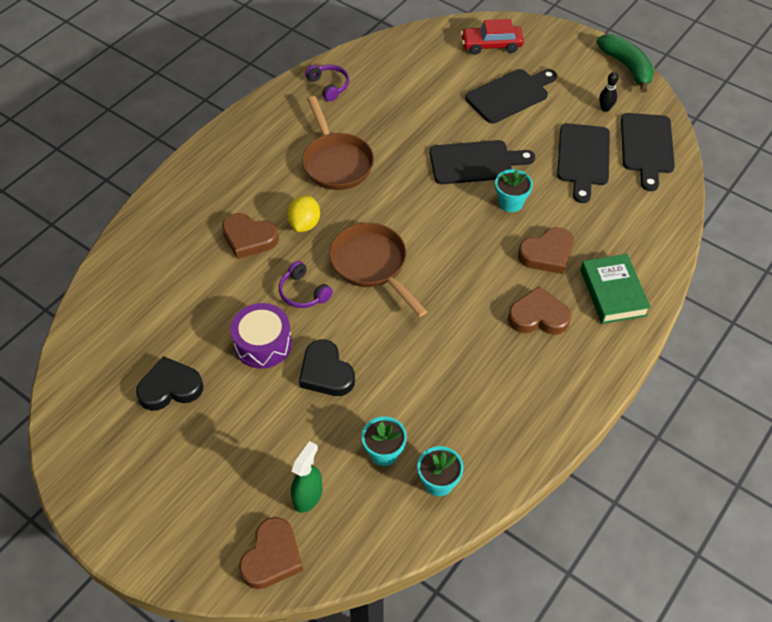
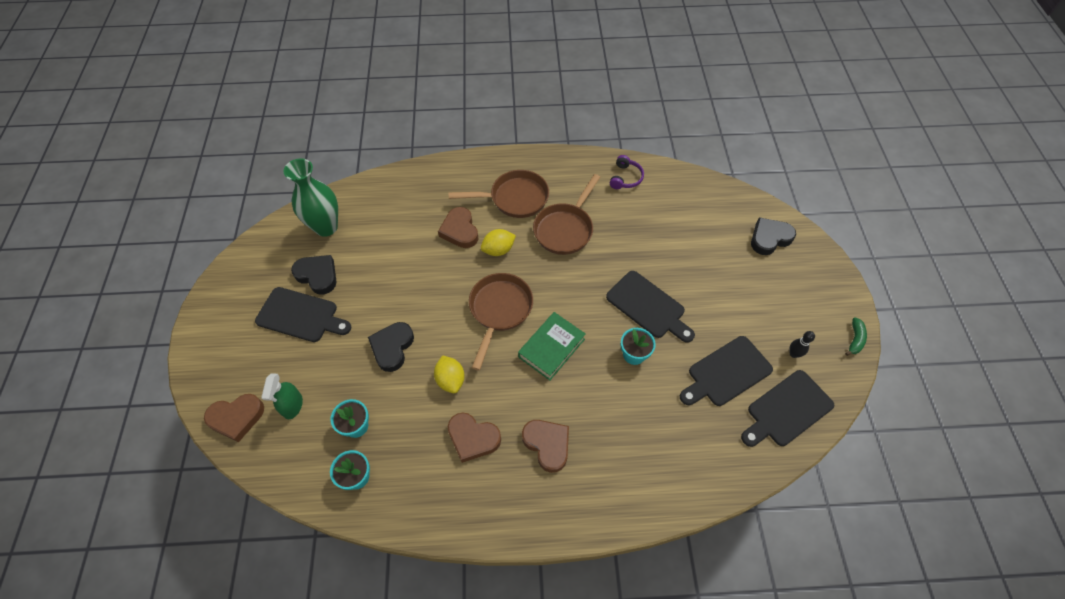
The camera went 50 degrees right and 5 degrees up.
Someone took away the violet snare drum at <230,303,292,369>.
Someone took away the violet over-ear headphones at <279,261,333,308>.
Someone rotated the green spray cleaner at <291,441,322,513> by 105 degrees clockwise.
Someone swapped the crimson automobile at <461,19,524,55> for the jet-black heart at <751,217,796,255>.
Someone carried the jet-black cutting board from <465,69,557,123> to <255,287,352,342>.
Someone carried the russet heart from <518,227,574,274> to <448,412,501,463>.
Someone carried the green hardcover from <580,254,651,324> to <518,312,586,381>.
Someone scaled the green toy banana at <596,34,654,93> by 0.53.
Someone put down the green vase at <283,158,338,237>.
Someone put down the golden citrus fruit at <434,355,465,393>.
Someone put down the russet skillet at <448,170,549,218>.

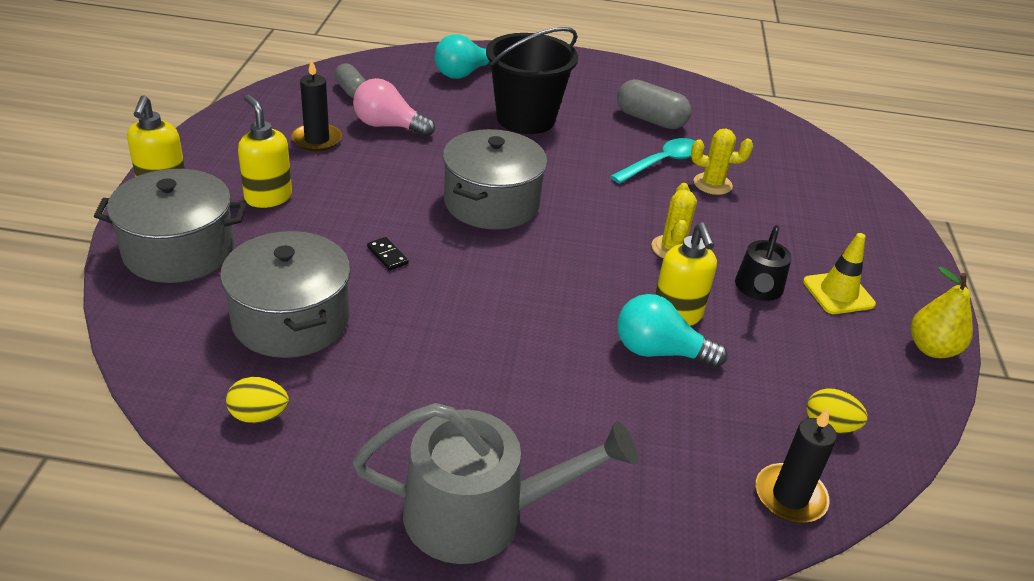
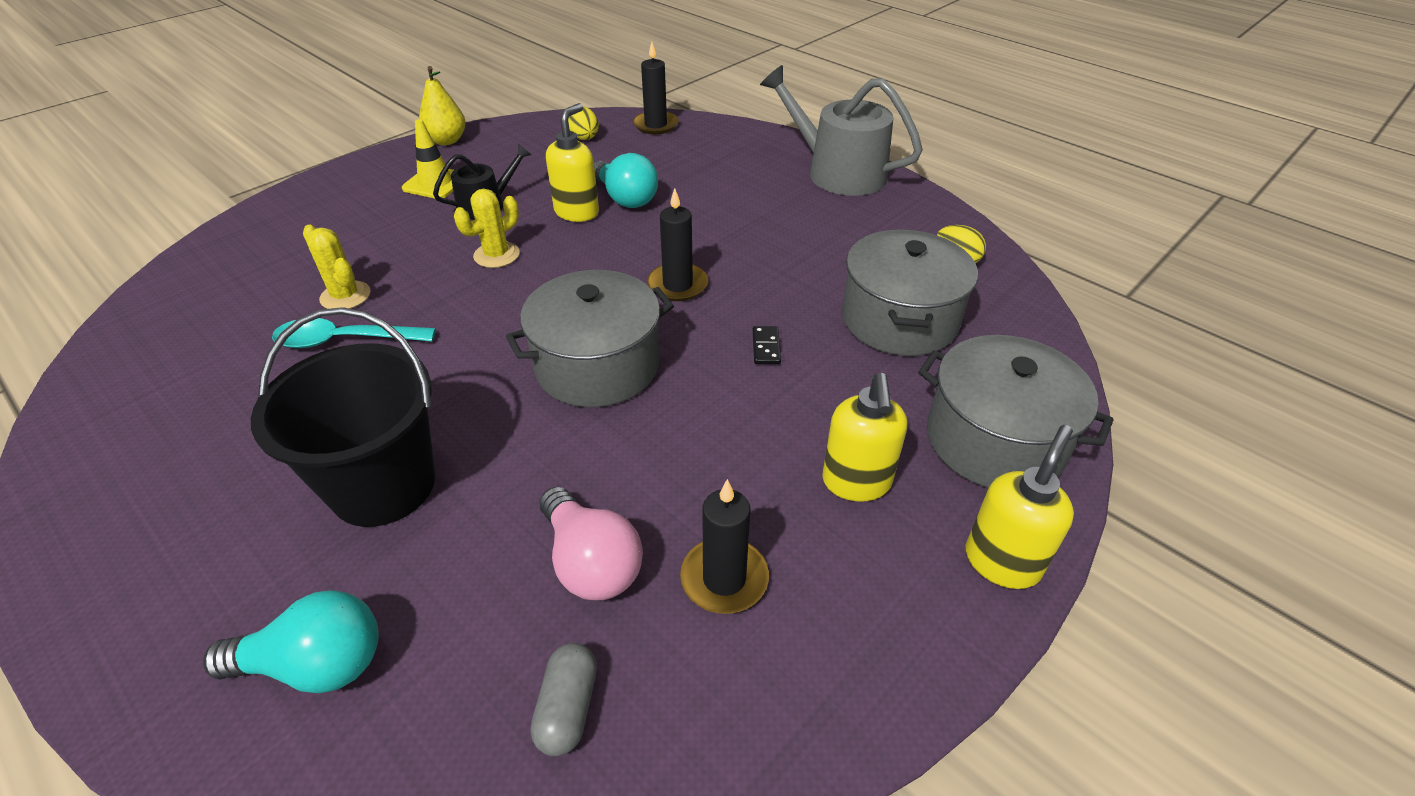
The camera went 140 degrees left and 5 degrees up.
Someone took away the gray pill shape at <617,79,691,129>.
Someone put down the jet-black wax candle at <647,188,708,301>.

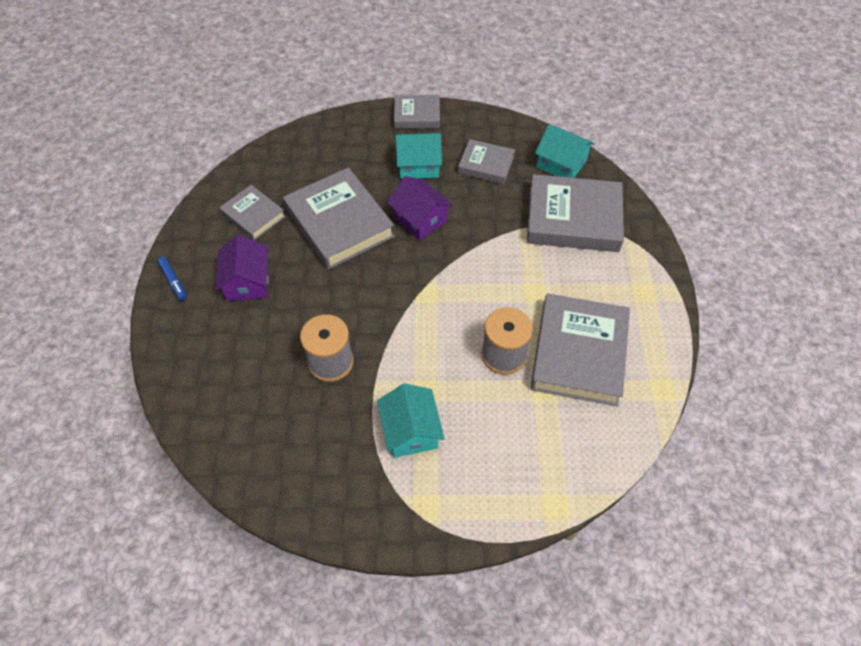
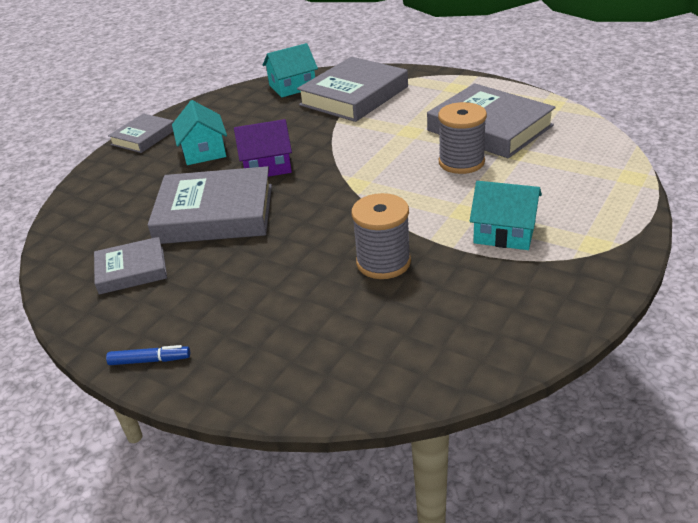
The camera went 55 degrees left and 20 degrees down.
Someone took away the violet house at <215,235,268,301>.
Someone rotated the teal house at <396,133,442,179> by 45 degrees counterclockwise.
Someone took away the gray hardcover at <458,139,515,184>.

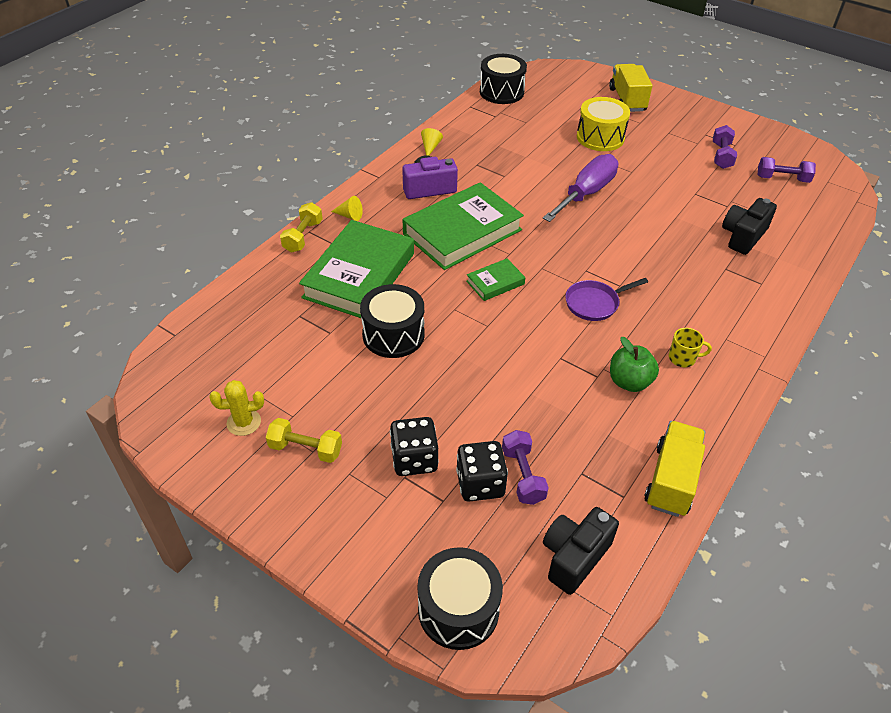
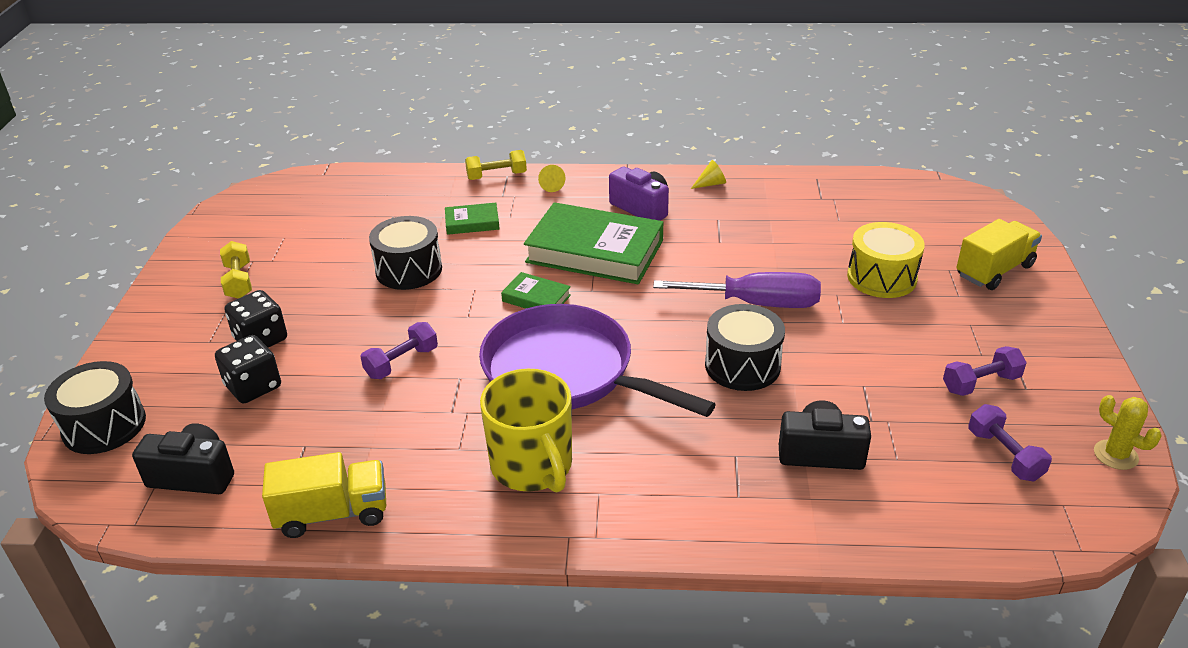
The camera went 60 degrees right and 10 degrees down.
Someone carried the golden cactus from <209,380,264,436> to <1094,395,1162,470>.
Someone scaled the green hardcover at <299,220,414,318> by 0.46.
Someone carried the jet-black snare drum from <480,54,527,104> to <705,304,785,391>.
Someone carried the violet dumbbell from <502,430,549,505> to <360,322,438,379>.
Someone scaled the violet skillet at <565,278,648,321> by 2.22.
Someone took away the green apple at <610,337,659,392>.
Someone scaled the golden tea mug at <669,328,712,367> by 2.29.

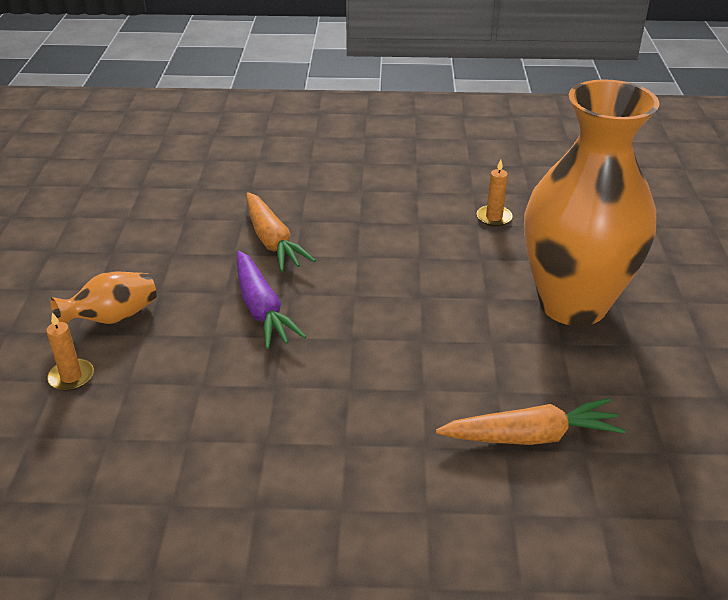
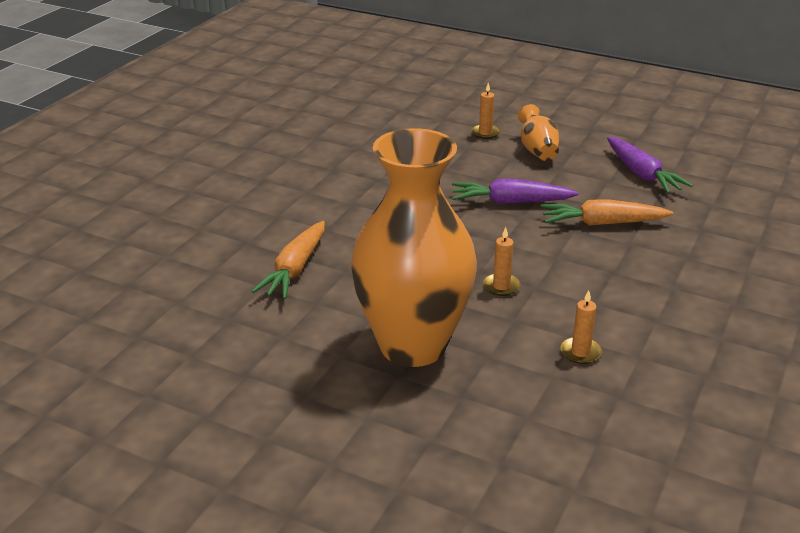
The camera went 115 degrees right and 5 degrees down.
Someone put down the bright orange wax candle at <483,227,521,296>.
Someone put down the violet carrot at <607,137,693,194>.

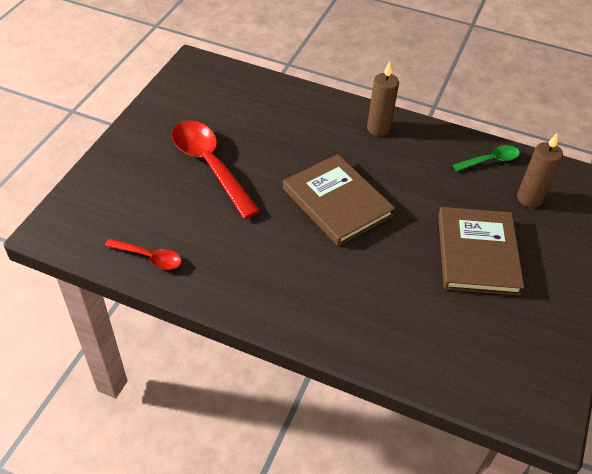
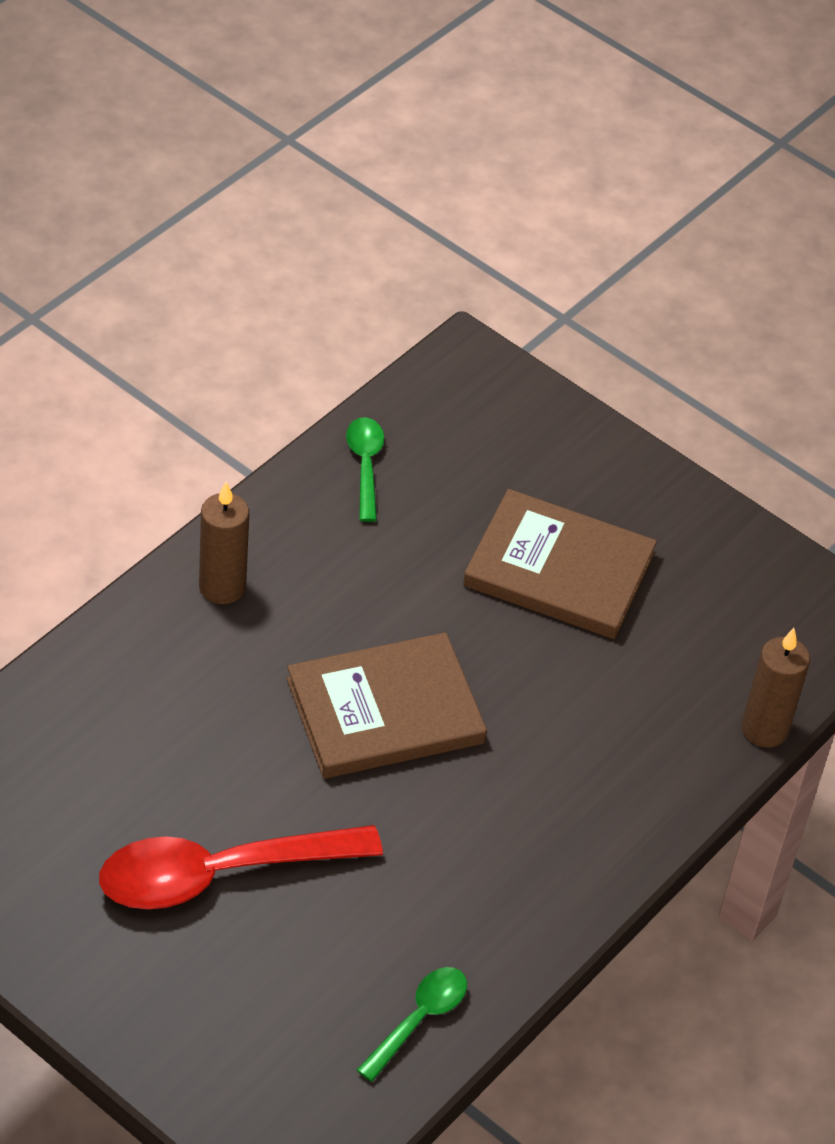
The camera went 75 degrees left and 0 degrees up.
Someone repainted the crimson tablespoon at <105,238,182,270>, which became the green tablespoon at <357,967,467,1082>.
Someone carried the russet wax candle from <517,133,563,208> to <742,628,810,748>.

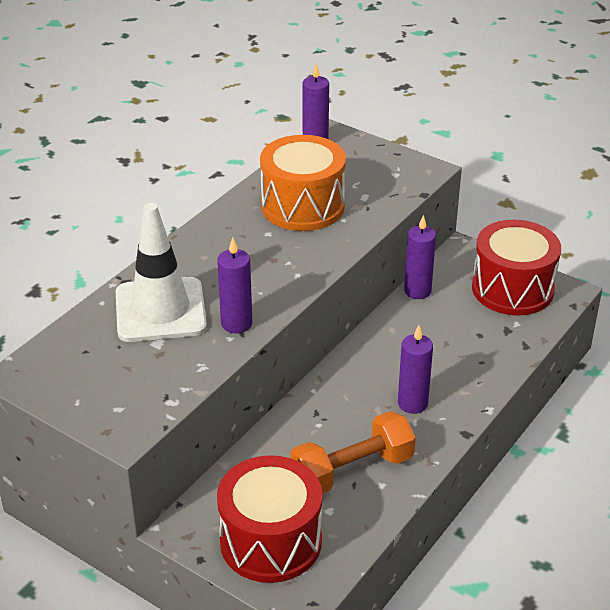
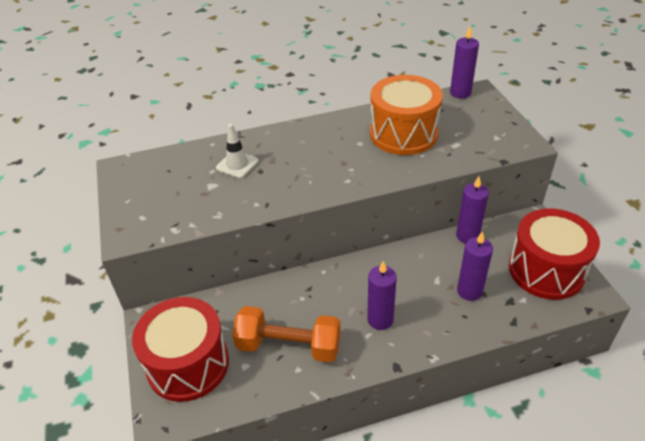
The camera went 40 degrees right and 5 degrees up.
Someone scaled the pure white road cone at <116,203,207,342> by 0.50.
Someone carried the violet wax candle from <217,237,252,333> to <457,231,493,301>.

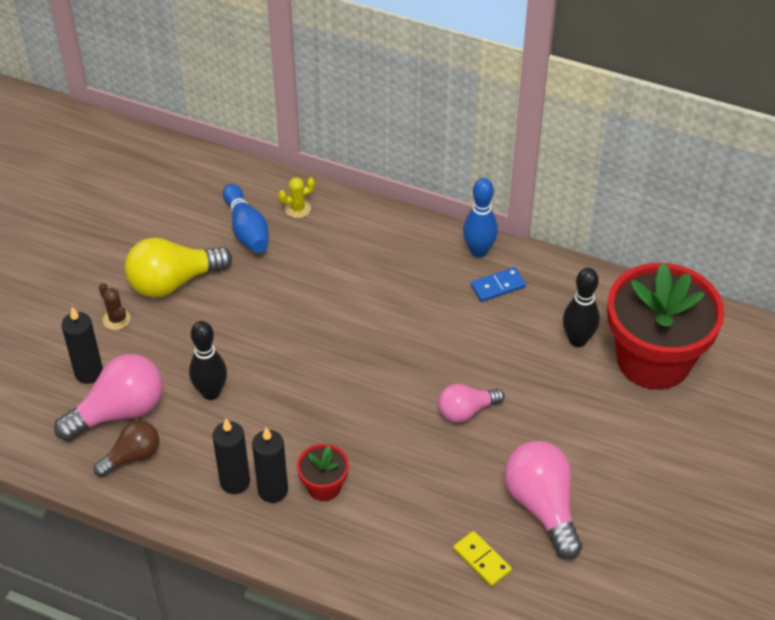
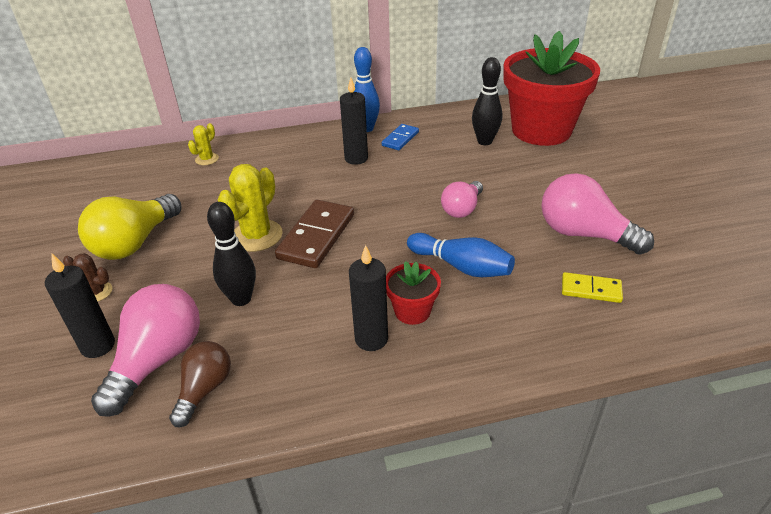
The camera went 35 degrees left and 10 degrees down.
Someone carried the jet-black wax candle from <213,419,250,494> to <340,78,368,165>.
Someone carried the royal blue bowling pin from <223,184,268,253> to <407,233,515,277>.
Someone put down the golden cactus at <217,164,283,252>.
Someone put down the russet domino tile at <275,200,354,268>.

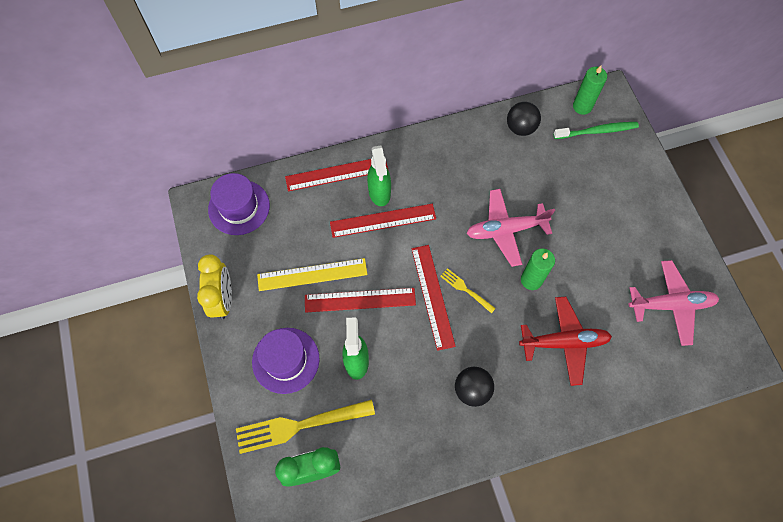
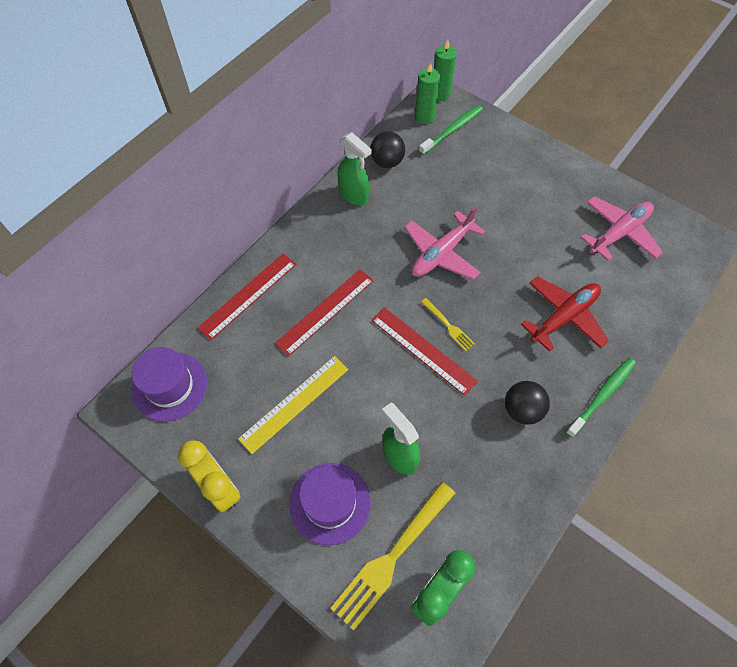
The camera went 35 degrees left and 5 degrees down.
Someone took away the crimson measuring stick at <305,288,416,313>.
Someone carried the green spray cleaner from <367,146,391,206> to <338,132,372,205>.
Someone rotated the golden fork at <440,268,496,314> by 135 degrees counterclockwise.
Someone carried the green wax candle from <521,248,555,290> to <434,39,457,101>.
Someone put down the green dental brush at <566,358,636,438>.

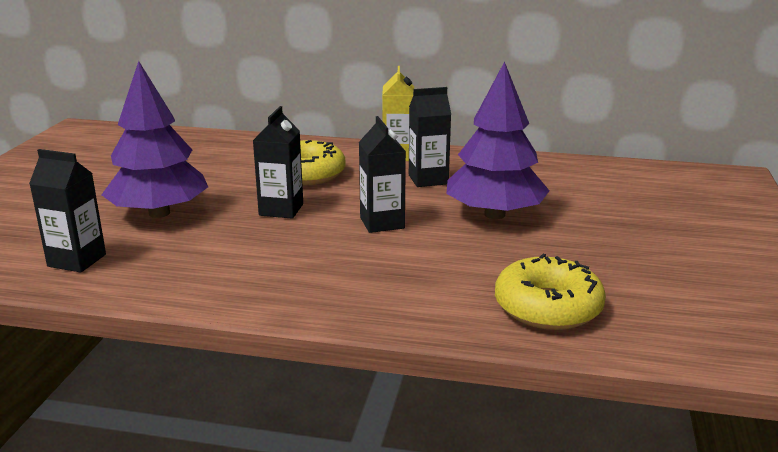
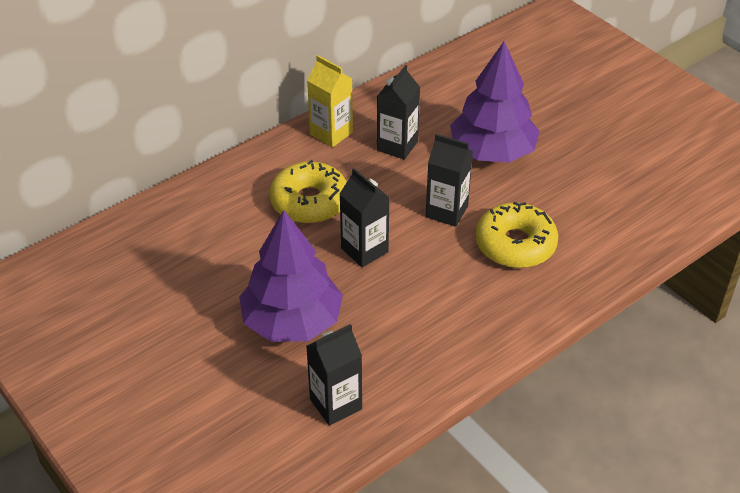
The camera went 50 degrees left and 20 degrees up.
Someone carried the golden doughnut from <495,254,606,330> to <475,202,558,268>.

